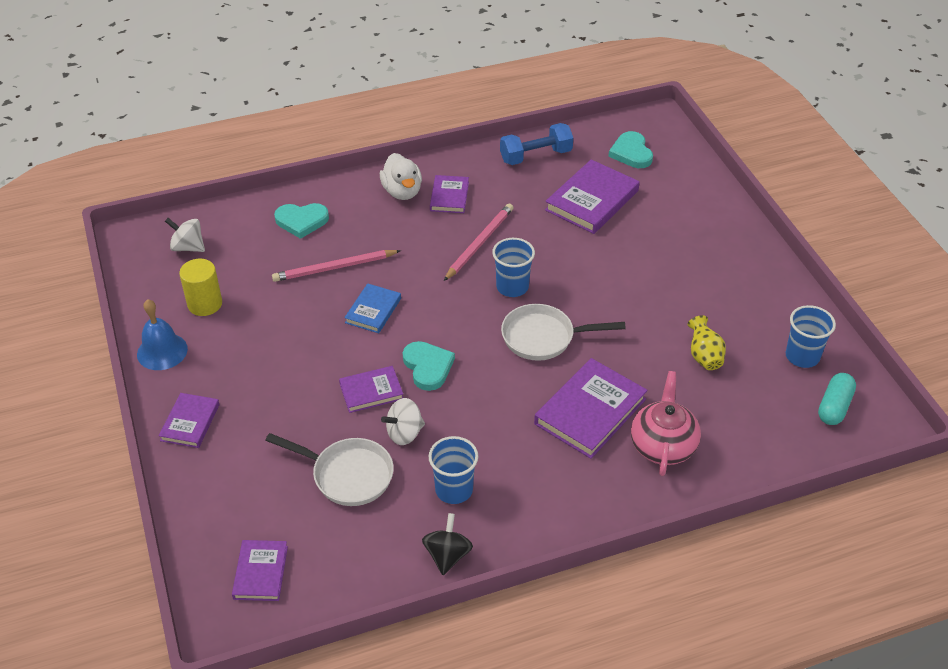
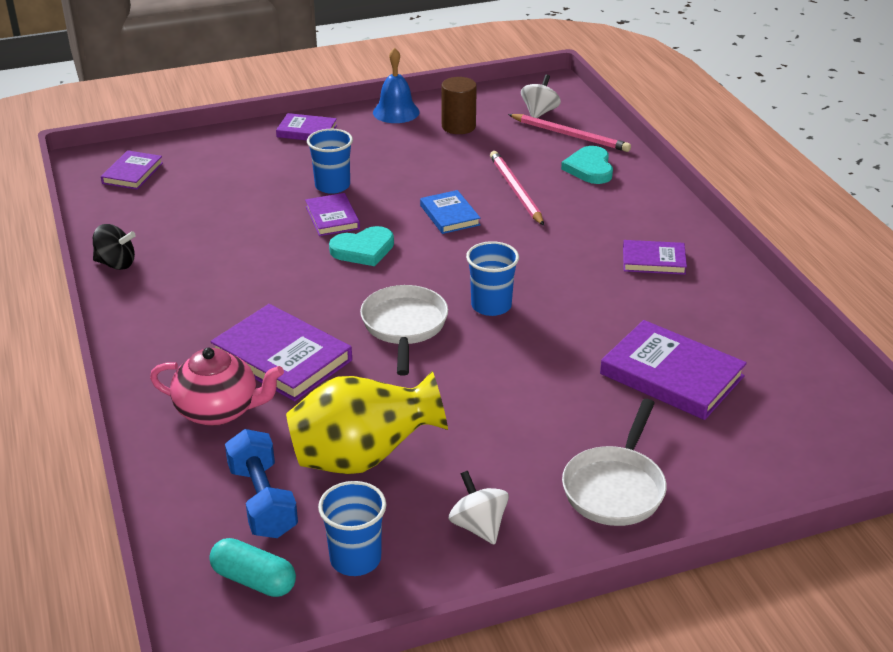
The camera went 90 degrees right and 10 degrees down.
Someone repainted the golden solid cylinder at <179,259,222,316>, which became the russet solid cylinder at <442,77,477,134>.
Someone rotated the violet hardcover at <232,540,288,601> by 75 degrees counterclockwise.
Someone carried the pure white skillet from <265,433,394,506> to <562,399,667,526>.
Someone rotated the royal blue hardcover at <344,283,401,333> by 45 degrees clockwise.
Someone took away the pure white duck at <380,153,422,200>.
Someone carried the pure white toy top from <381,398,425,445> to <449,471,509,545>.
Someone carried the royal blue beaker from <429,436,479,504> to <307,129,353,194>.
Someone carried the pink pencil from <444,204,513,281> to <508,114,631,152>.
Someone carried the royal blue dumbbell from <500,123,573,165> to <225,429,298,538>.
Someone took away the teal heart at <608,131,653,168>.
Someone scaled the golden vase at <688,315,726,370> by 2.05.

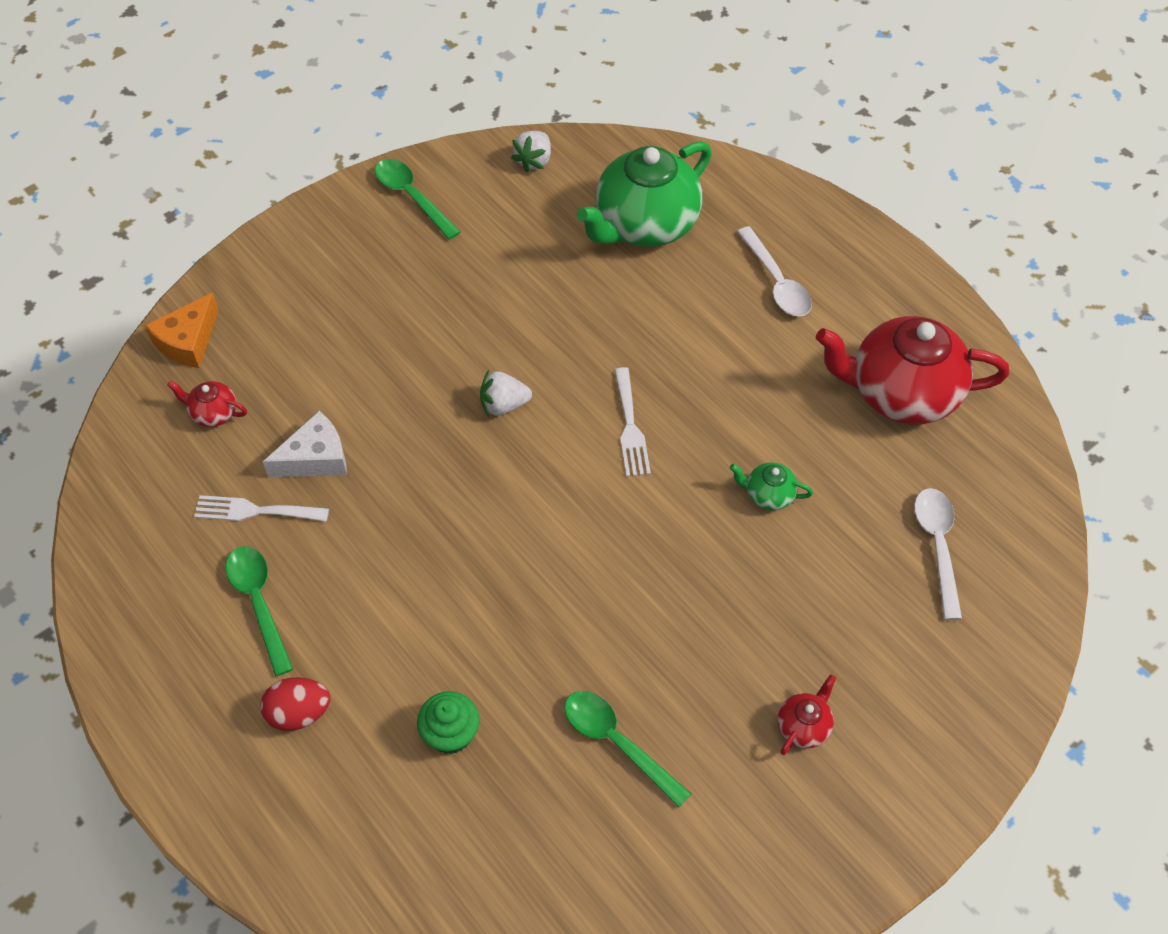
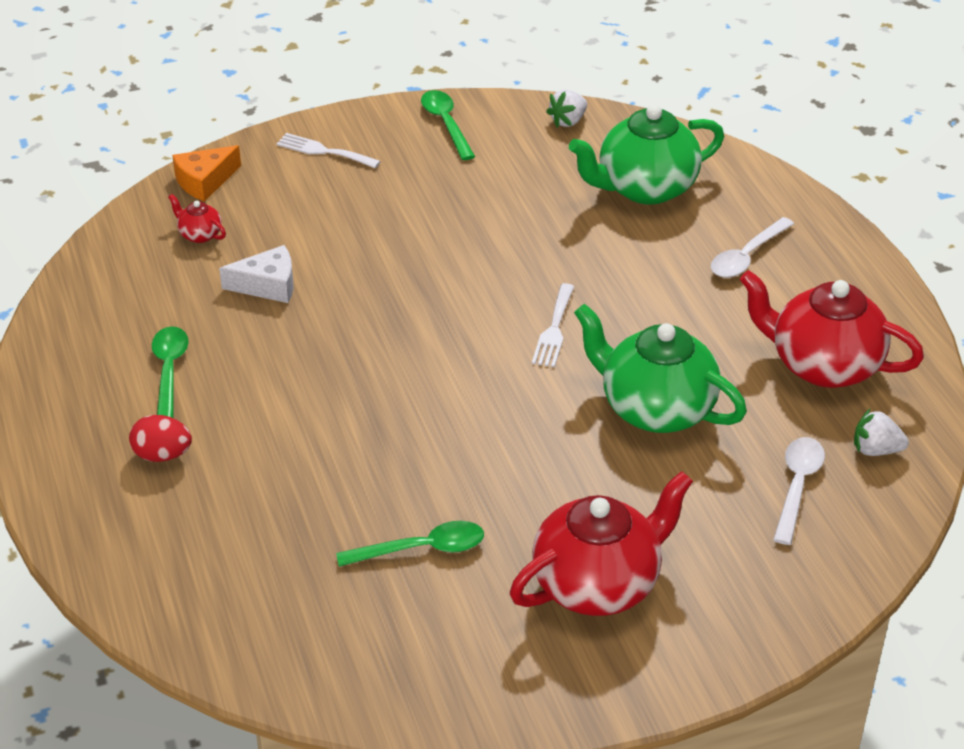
The camera went 20 degrees right and 15 degrees down.
Someone carried the pure white fork from <194,495,329,522> to <276,133,381,168>.
Someone took away the green fairy cake at <417,691,480,754>.
Someone carried the pure white berry from <480,370,532,417> to <854,408,909,456>.
Someone rotated the green tablespoon at <564,691,691,808> by 105 degrees clockwise.
Someone scaled the green tea pot at <730,462,813,510> by 2.37.
Someone rotated the pure white tablespoon at <737,226,812,317> by 45 degrees clockwise.
Someone scaled the crimson tea pot at <778,674,836,755> by 2.37.

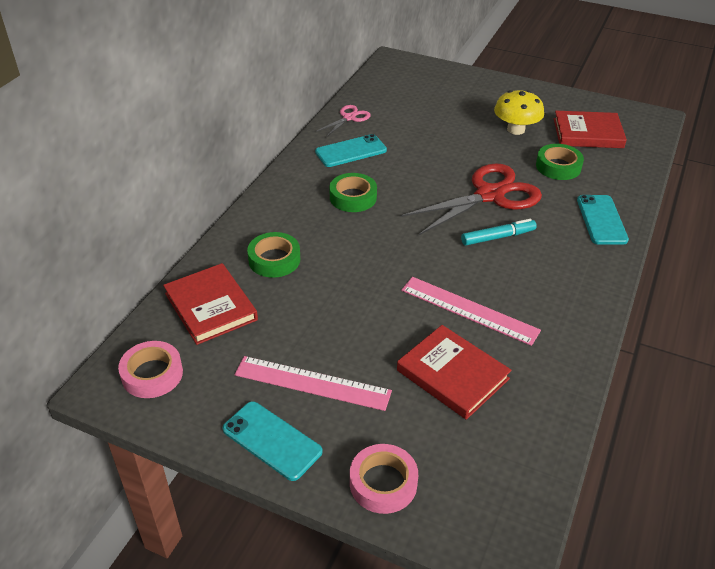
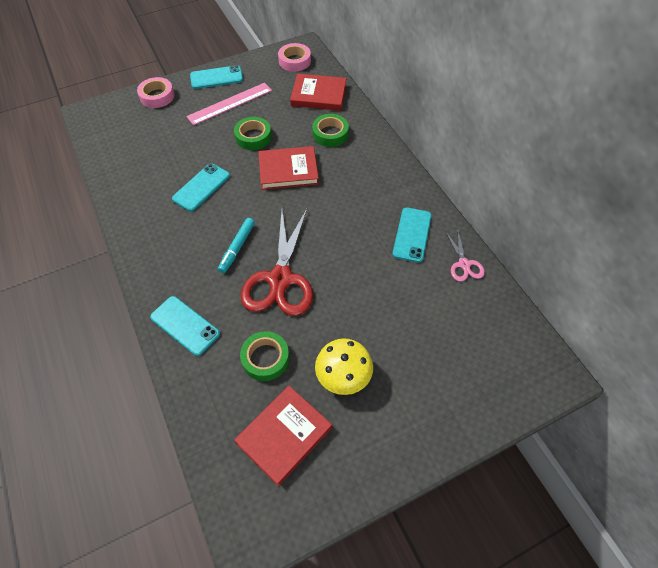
The camera went 130 degrees right and 15 degrees up.
Someone carried the green tape from <329,173,377,212> to <234,117,272,150>.
Someone carried the crimson hardcover from <397,325,512,420> to <258,146,319,190>.
Someone swapped the pink measuring stick at <401,277,541,346> for the teal phone at <172,163,230,211>.

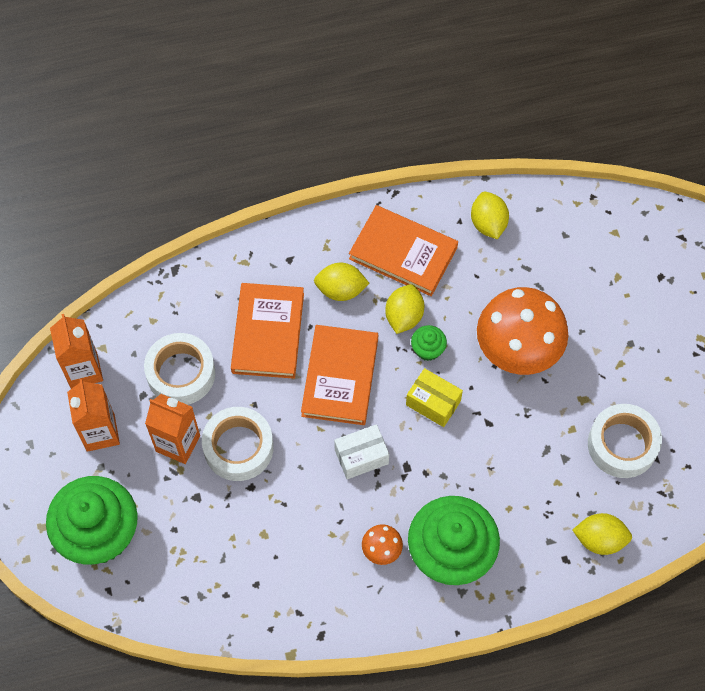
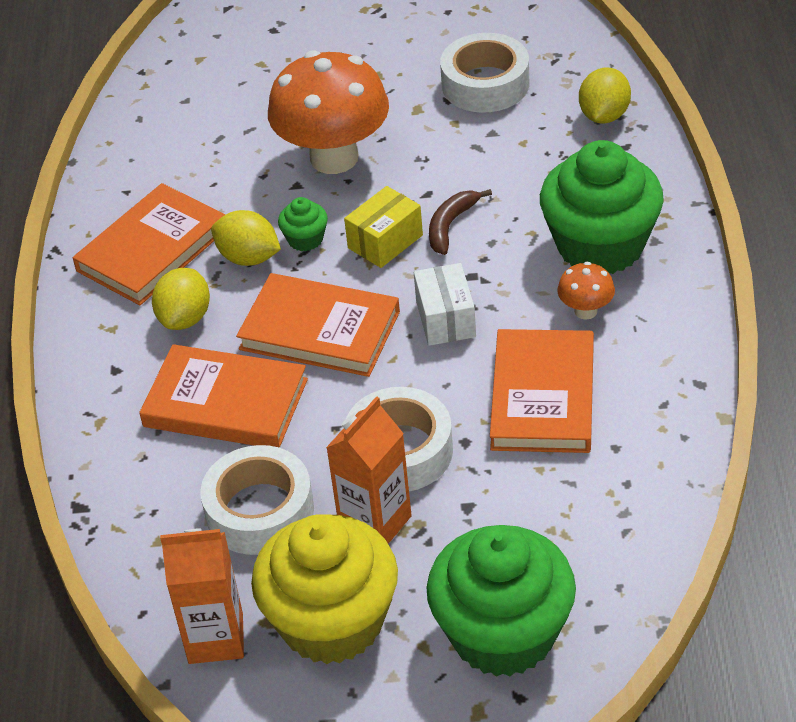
The camera went 75 degrees left and 20 degrees down.
Someone swapped the bright orange milk carton at <67,379,120,452> for the golden fairy cake at <251,514,398,664>.
Someone took away the golden citrus fruit at <471,191,509,239>.
Someone put down the russet toy banana at <429,189,492,255>.
Someone put down the bright orange hardcover at <490,329,594,453>.

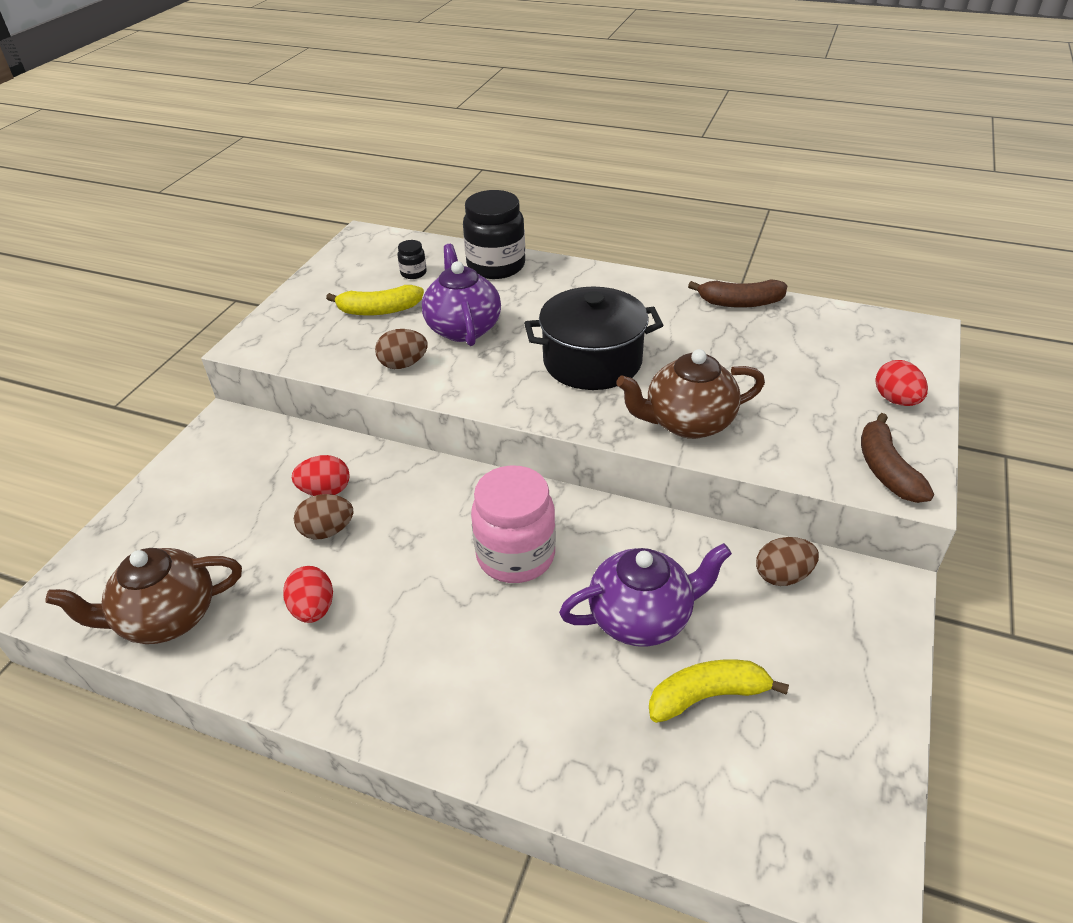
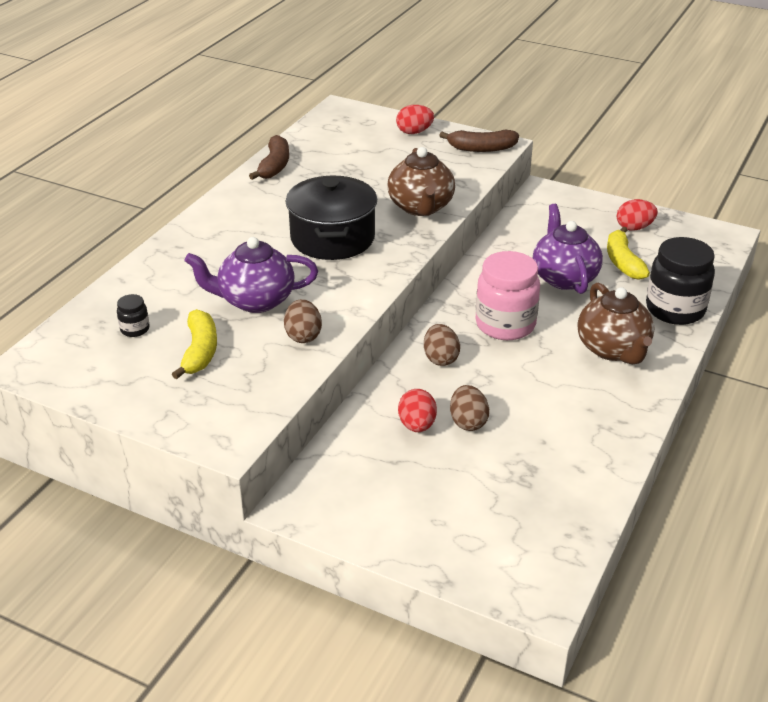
The camera went 85 degrees left and 5 degrees down.
Someone carried the russet tea pot from <45,548,242,644> to <578,282,655,364>.
Someone carried the crimson egg shape from <283,566,333,623> to <617,199,658,231>.
Someone carried the jet-black jam jar from <463,190,525,279> to <646,237,715,325>.
Someone carried the russet egg shape from <756,537,819,586> to <424,324,460,366>.

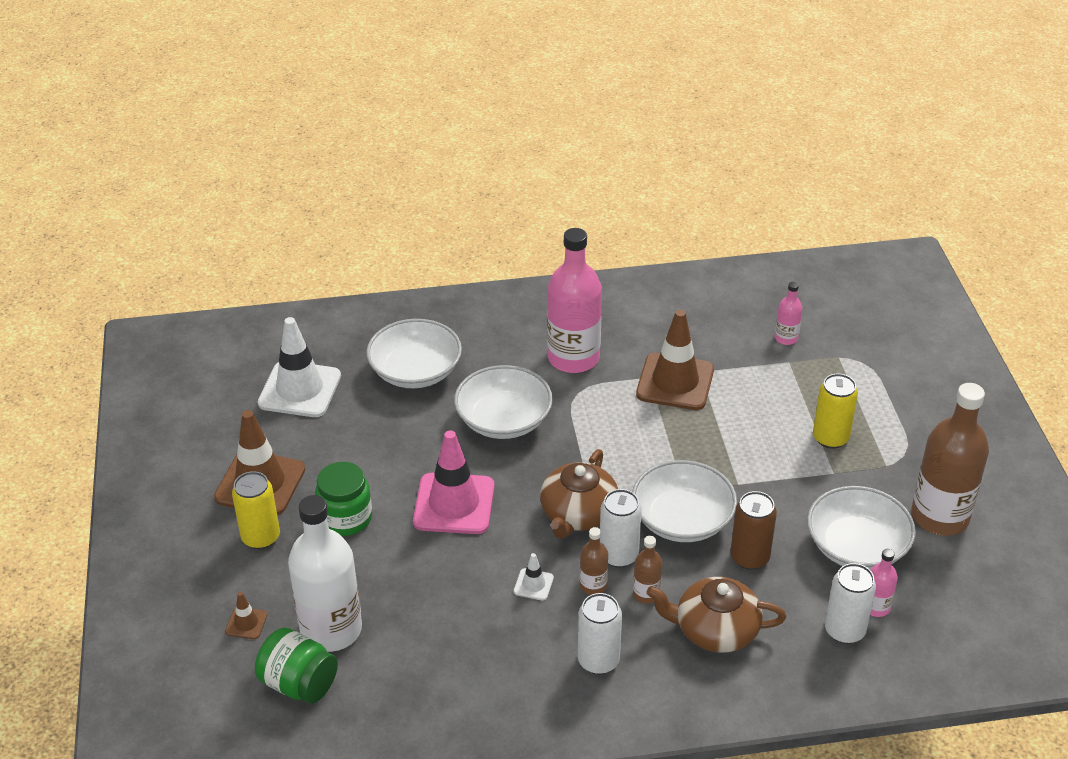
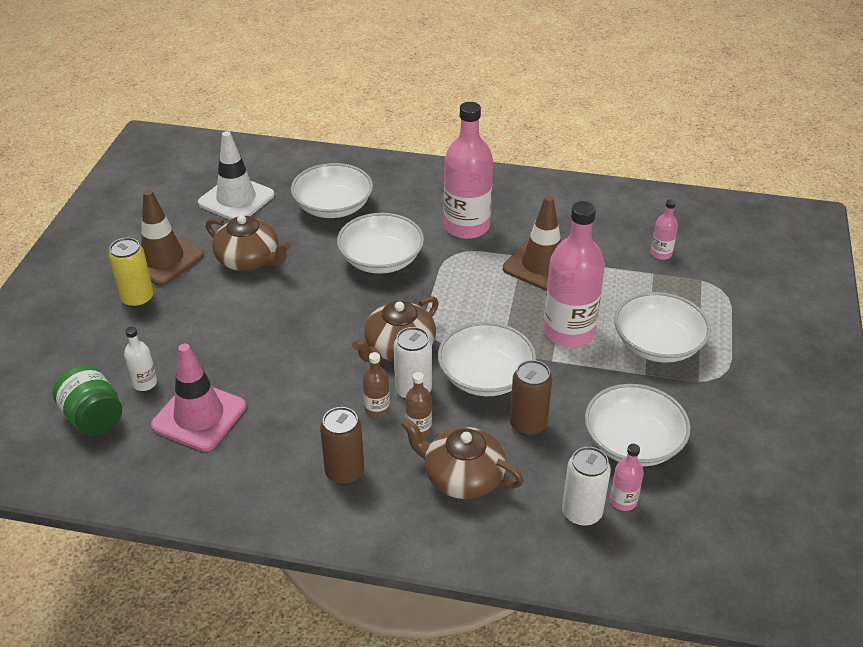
The camera went 20 degrees right and 0 degrees up.
Someone took away the russet road cone at <225,592,267,639>.
Someone scaled the pure white bottle at <288,495,362,652> by 0.45.
Someone took away the green jam jar at <315,462,372,536>.
Someone carried the pink road cone from <413,430,495,534> to <151,344,246,451>.
Someone took away the pure white road cone at <514,553,554,601>.
Someone repainted the pure white tin at <578,593,622,674>, which became the russet tin at <320,407,364,485>.
Someone swapped the golden tin at <813,374,858,449> for the pure white serving bowl at <614,292,711,363>.
Someone took away the russet bottle at <911,383,989,536>.
Someone put down the russet tea pot at <206,215,291,271>.
Someone put down the pink bottle at <543,201,605,347>.

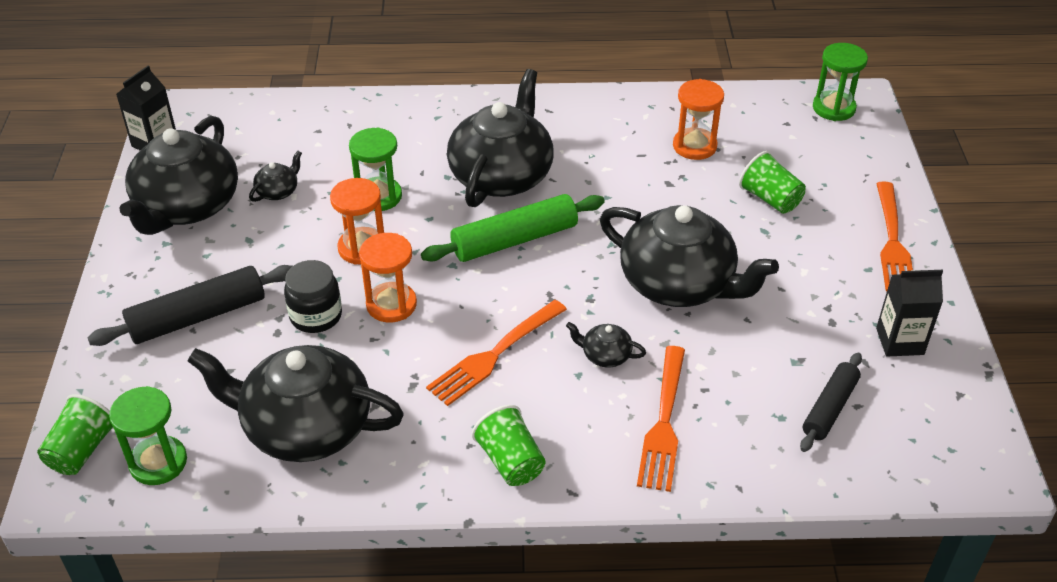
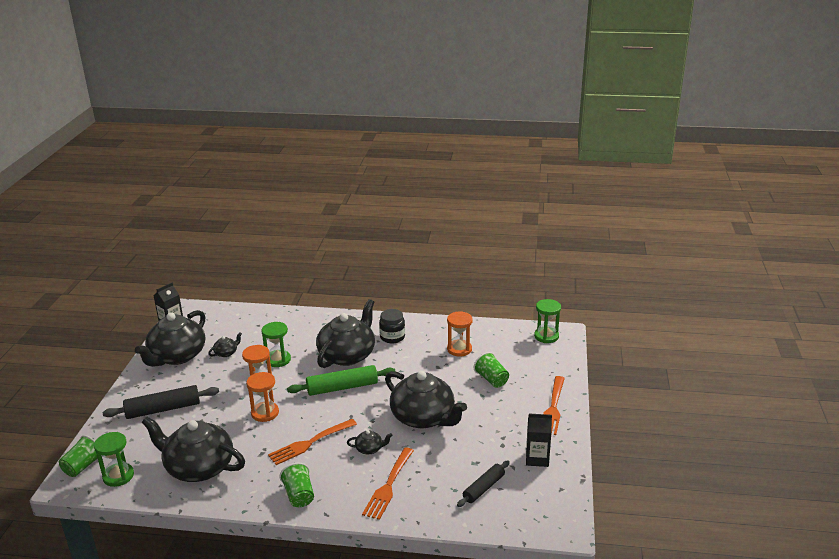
The camera went 10 degrees right and 15 degrees down.
Someone carried the jet-black jam jar from <284,260,342,333> to <379,309,405,343>.
Someone rotated the jet-black tea pot at <566,322,646,367> by 150 degrees clockwise.

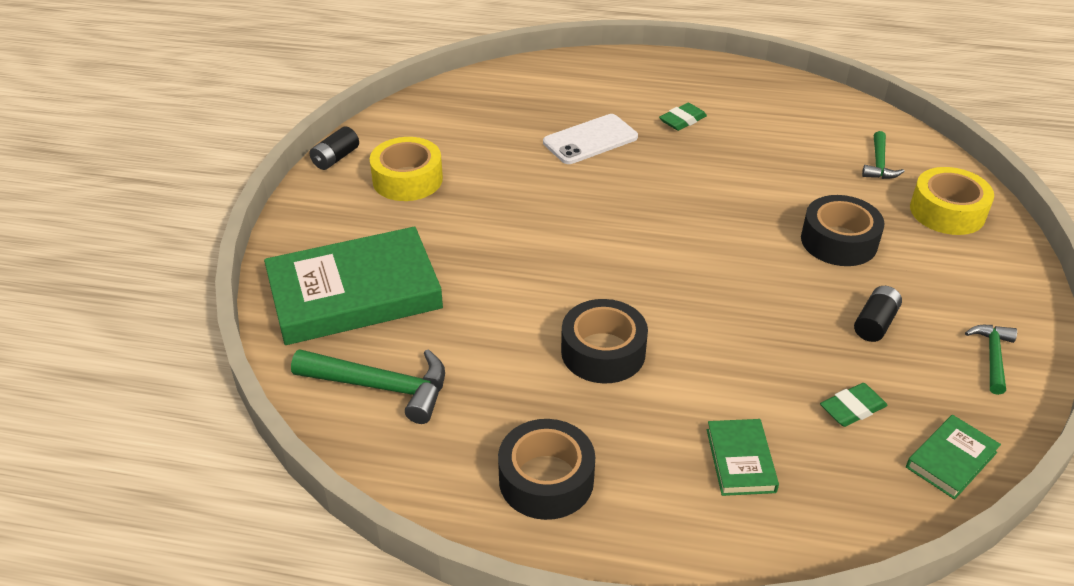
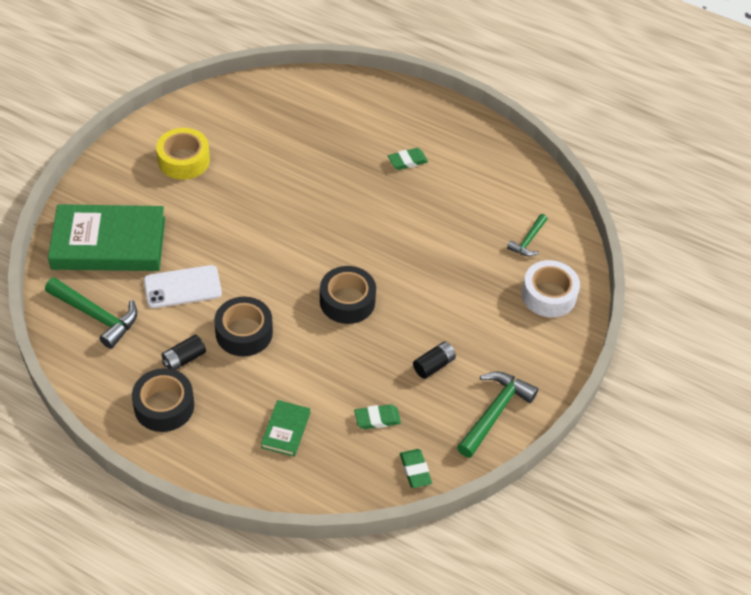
The camera went 15 degrees right and 10 degrees up.
Someone carried the jet-black power cell from <309,126,359,170> to <161,335,206,370>.
Someone carried the pure white phone from <543,114,638,164> to <144,265,222,308>.
Someone carried the jet-black tape from <801,195,885,266> to <320,266,376,324>.
Someone swapped the green hardcover at <906,415,1001,499> for the green pencil eraser at <400,449,432,488>.
Someone repainted the golden tape at <910,167,994,235>, which became the pure white tape at <522,260,580,317>.
Someone scaled the green carpenter's hammer at <965,325,1017,395> by 1.69.

